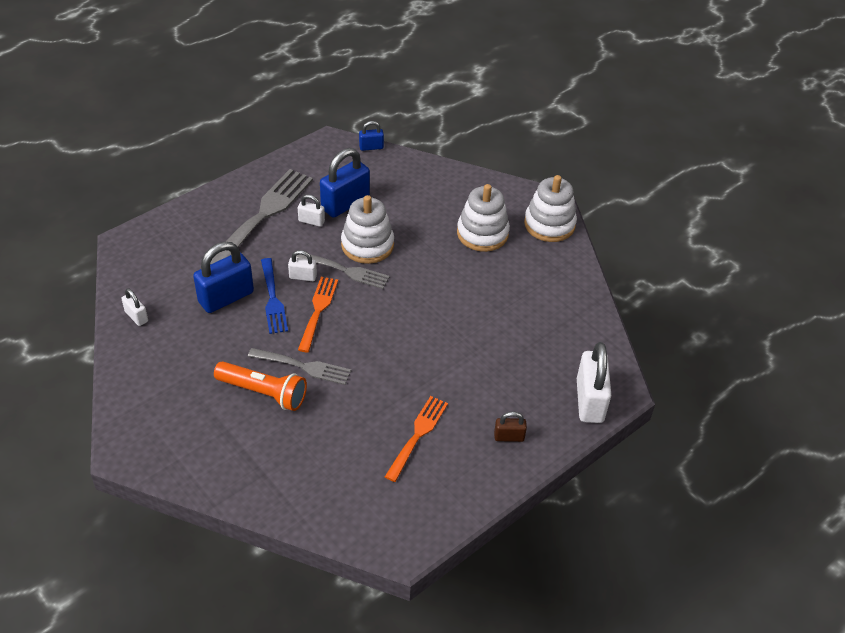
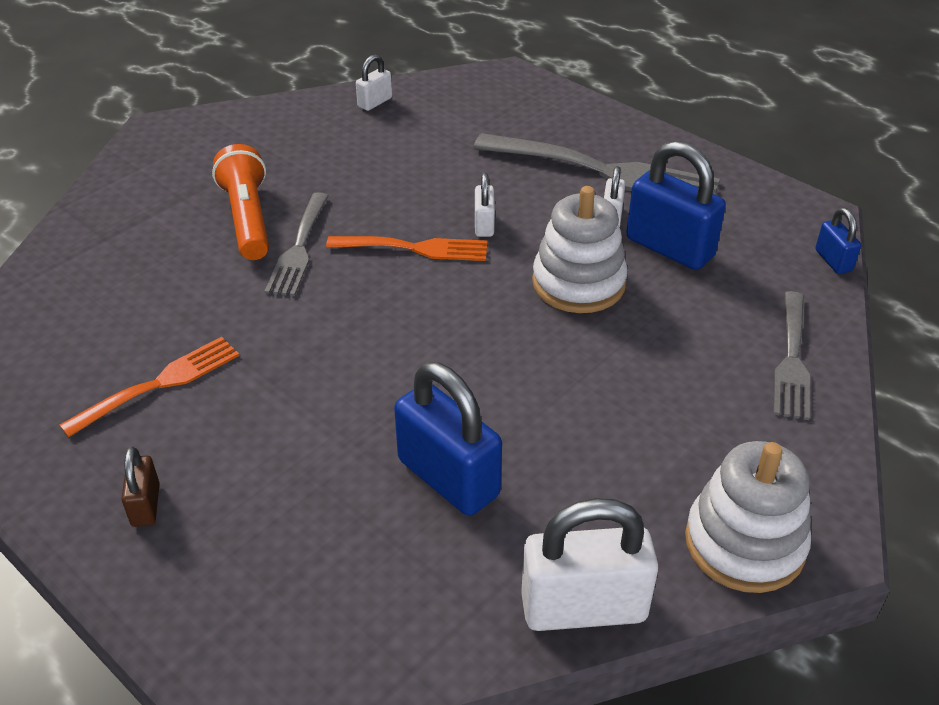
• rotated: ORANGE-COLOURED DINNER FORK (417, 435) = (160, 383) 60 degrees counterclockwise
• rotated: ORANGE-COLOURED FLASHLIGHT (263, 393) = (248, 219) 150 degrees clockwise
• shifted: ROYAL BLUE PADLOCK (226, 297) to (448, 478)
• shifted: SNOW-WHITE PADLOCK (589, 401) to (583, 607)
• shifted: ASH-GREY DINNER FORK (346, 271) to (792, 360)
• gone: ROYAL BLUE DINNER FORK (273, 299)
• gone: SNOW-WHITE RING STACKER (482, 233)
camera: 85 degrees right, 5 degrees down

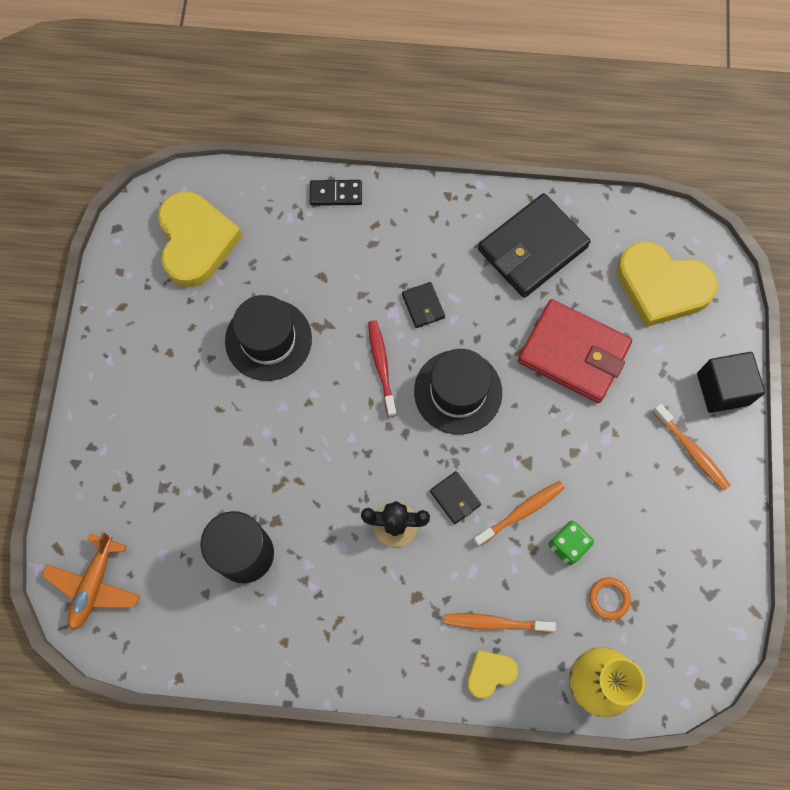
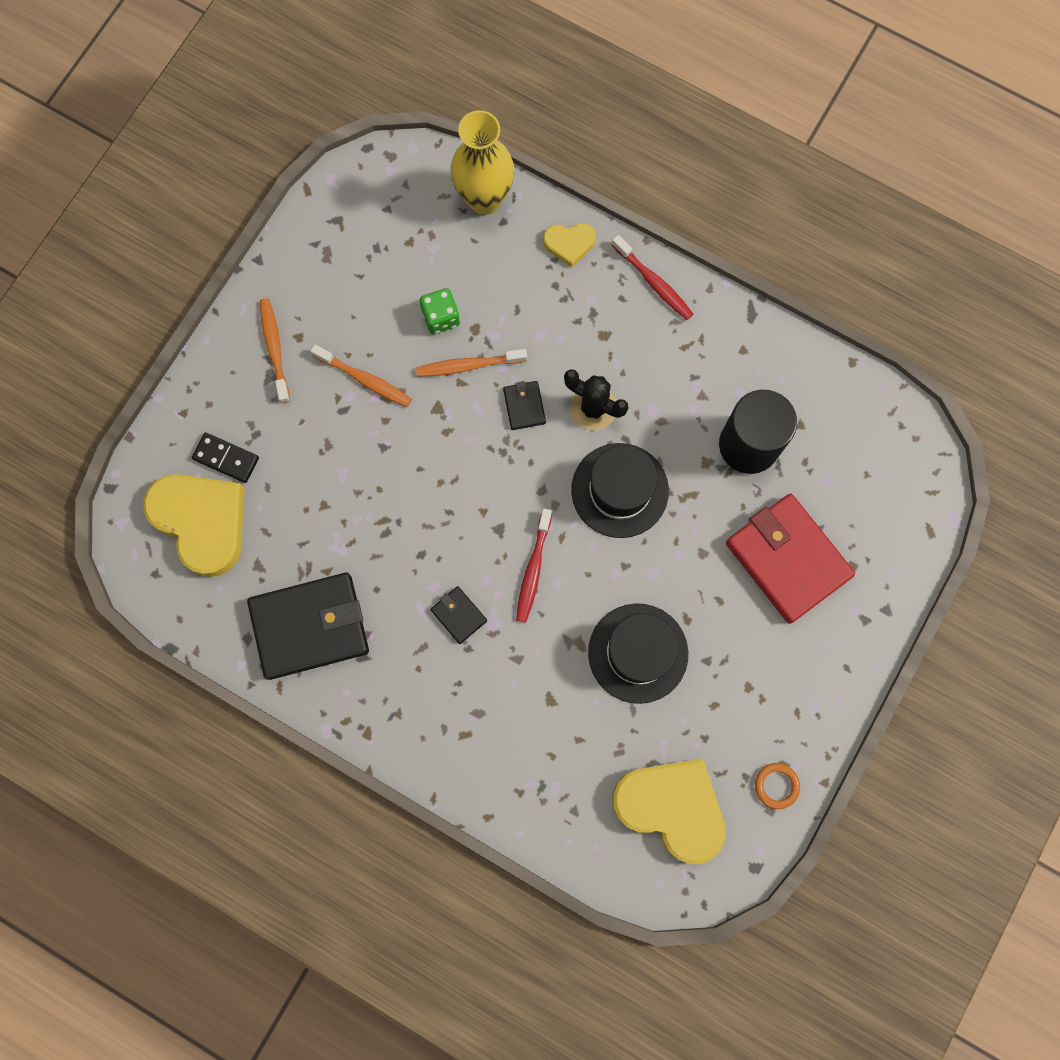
• shifted: EBONY DOMINO (336, 194) to (226, 458)
• shifted: ORANGE-COLOURED DENTAL BRUSH (495, 623) to (364, 379)
• rotated: EBONY WALLET (423, 306) = (458, 615) 45 degrees counterclockwise
• shifted: EBONY HAT (458, 392) to (620, 490)
• new: SCARLET DENTAL BRUSH (653, 282)
• rotated: BRIGHT YELLOW LOVE HEART (196, 241) = (671, 807) 105 degrees clockwise
• shifted: SCARLET WALLET (573, 353) to (787, 559)
• shifted: ORANGE-COLOURED HOOP (609, 598) to (776, 786)
• gone: ORANGE-COLOURED PLANE (94, 584)
• gone: EBONY CUBE (722, 389)
camera: 155 degrees left, 5 degrees up

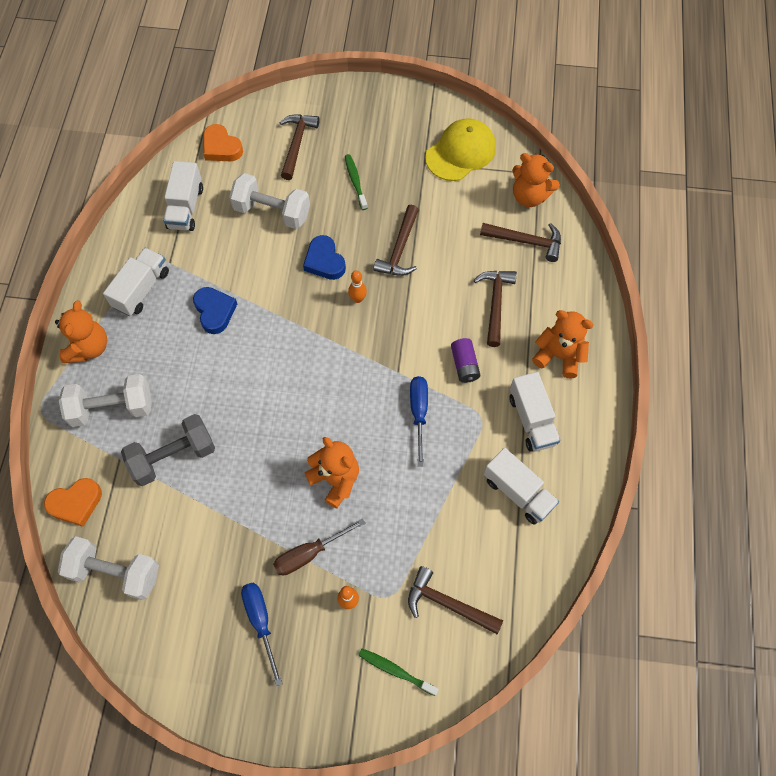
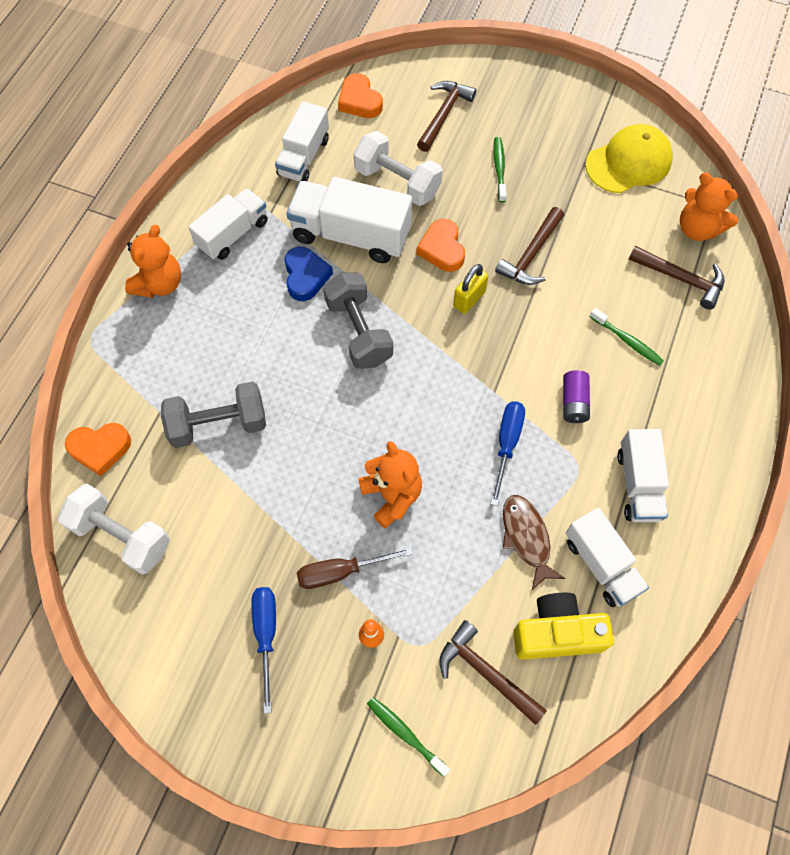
• new: SNOW-WHITE LORRY (351, 235)
• new: ASH-GREY FREE WEIGHT (359, 332)
• repainted: ROYAL BLUE LOVE HEART (324, 261) to ORANGE-COLOURED LOVE HEART (442, 249)
• swapped: ORANGE-COLOURED TENPIN (358, 299) to BRIGHT YELLOW PADLOCK (469, 299)
• new: BROWN TOY FISH (526, 538)
• new: BRIGHT YELLOW PHOTO CAMERA (556, 633)
• swapped: BROWN HAMMER (495, 303) to GREEN DENTAL BRUSH (627, 341)
• gone: SNOW-WHITE FREE WEIGHT (112, 408)
• gone: ORANGE-COLOURED TEDDY BEAR (559, 356)
camera: 15 degrees right, 0 degrees up

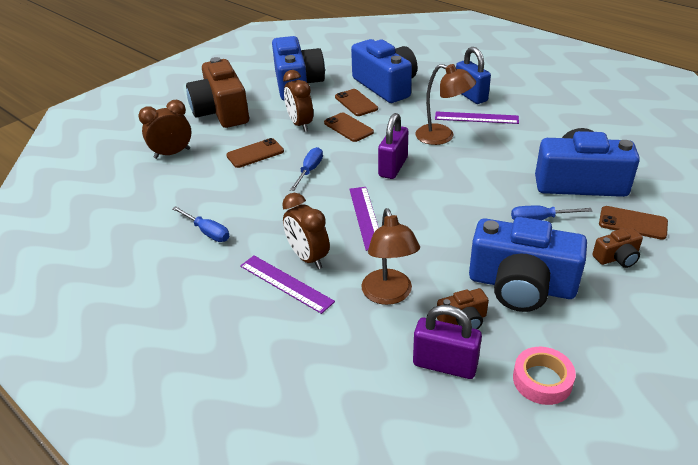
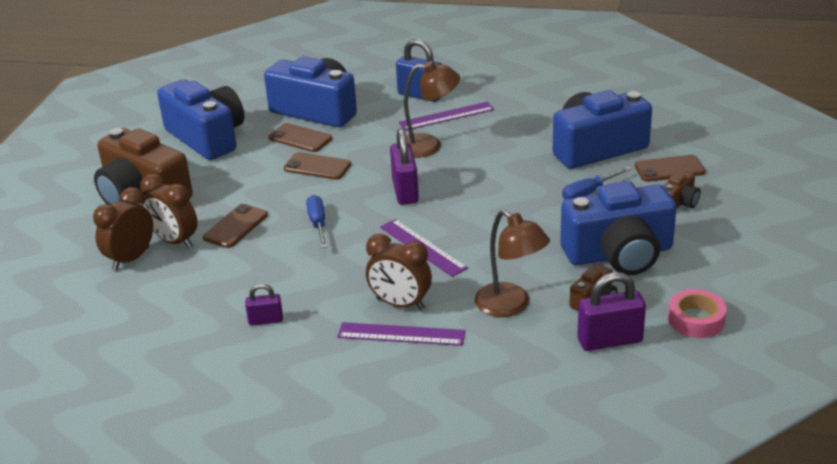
• shifted: BROWN ALARM CLOCK (300, 124) to (175, 241)
• swapped: ROYAL BLUE FLAT SCREWDRIVER (207, 232) to ROYAL PURPLE PADLOCK (266, 320)
camera: 30 degrees left, 5 degrees down

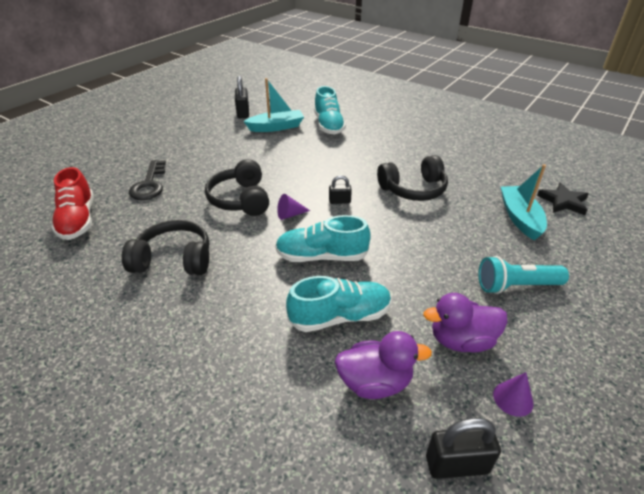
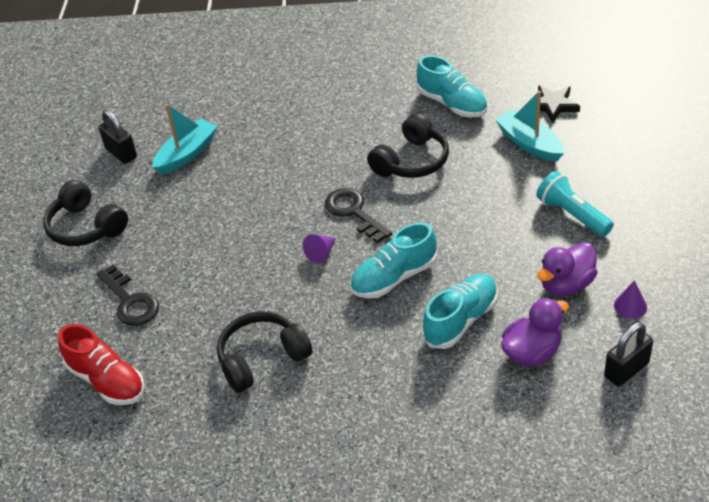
• shifted: EBONY HEADPHONES (240, 199) to (86, 227)
• swapped: EBONY PADLOCK (339, 201) to EBONY DOOR KEY (354, 212)
• shifted: TEAL LACE-UP SHOE (328, 125) to (452, 104)
• rotated: TEAL FLASHLIGHT (516, 286) = (572, 215) 90 degrees clockwise
camera: 30 degrees left, 5 degrees up

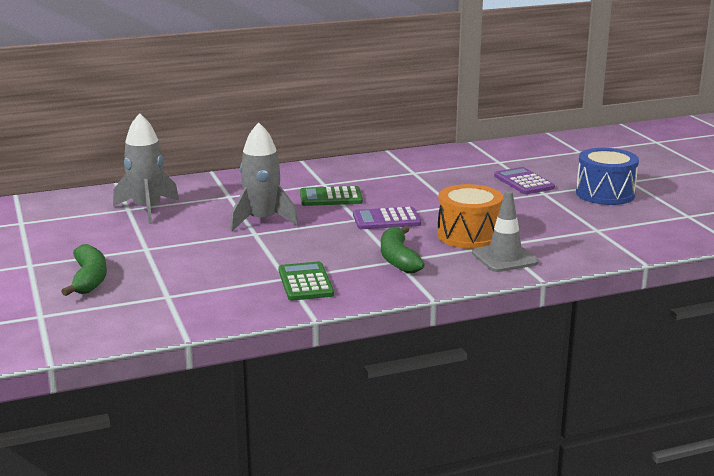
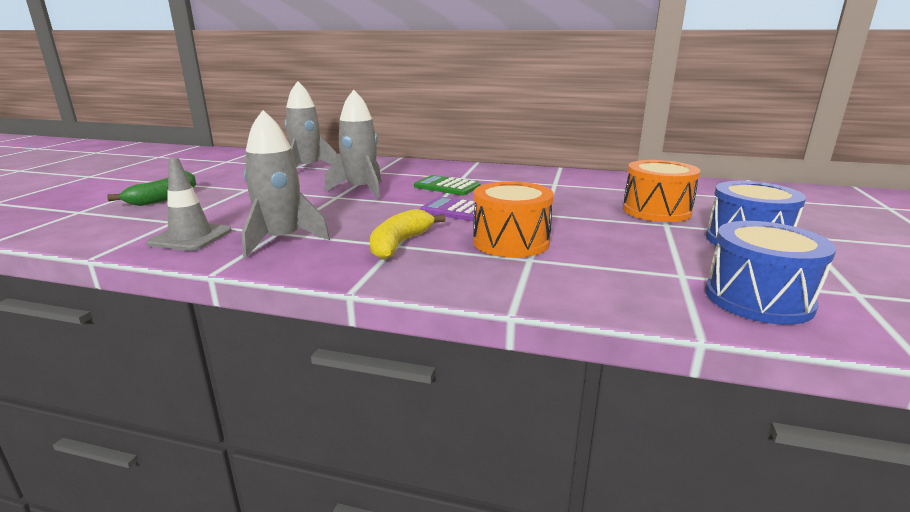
• shifted: ASH-GREY ROAD CONE (504, 258) to (190, 237)
• swapped: GREEN CALCULATOR (305, 282) to ASH-GREY SPACESHIP (281, 240)
• repainted: GREEN TOY BANANA (398, 259) to BRIGHT YELLOW TOY BANANA (399, 244)
• swapped: ROYAL PURPLE CALCULATOR (524, 182) to ORANGE-COLOURED SNARE DRUM (656, 211)
• new: ROYAL BLUE SNARE DRUM (758, 299)
camera: 35 degrees right, 0 degrees up

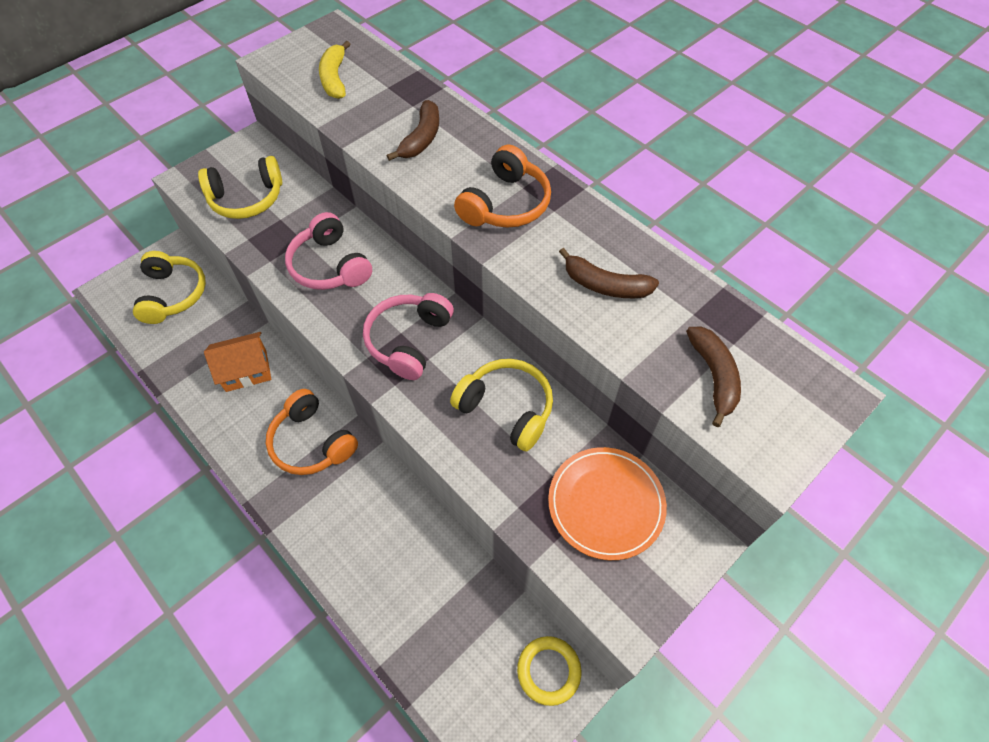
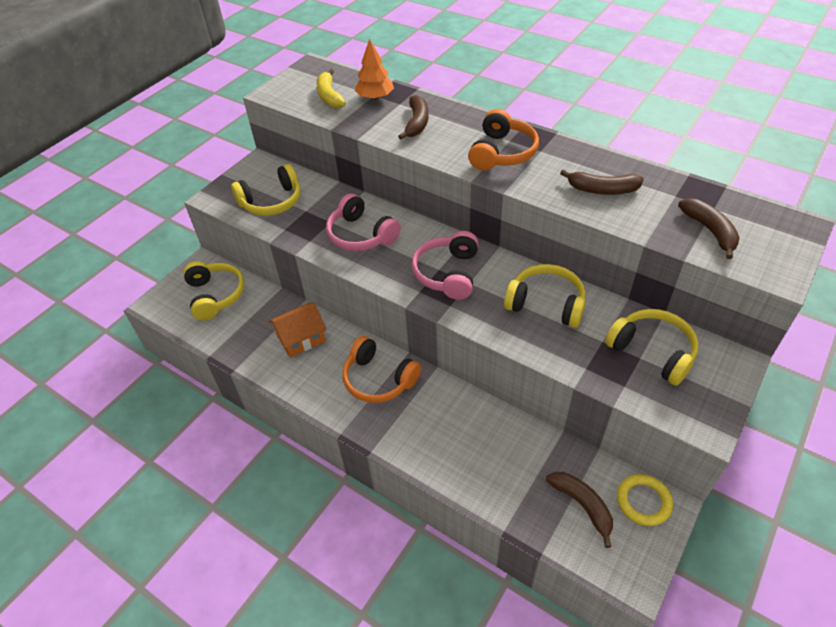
• new: ORANGE-COLOURED TOY TREE (375, 97)
• new: BROWN TOY BANANA (582, 505)
• swapped: ORANGE-COLOURED DINNER PLATE (606, 504) to BRIGHT YELLOW HEADPHONES (652, 351)
camera: 10 degrees left, 10 degrees down

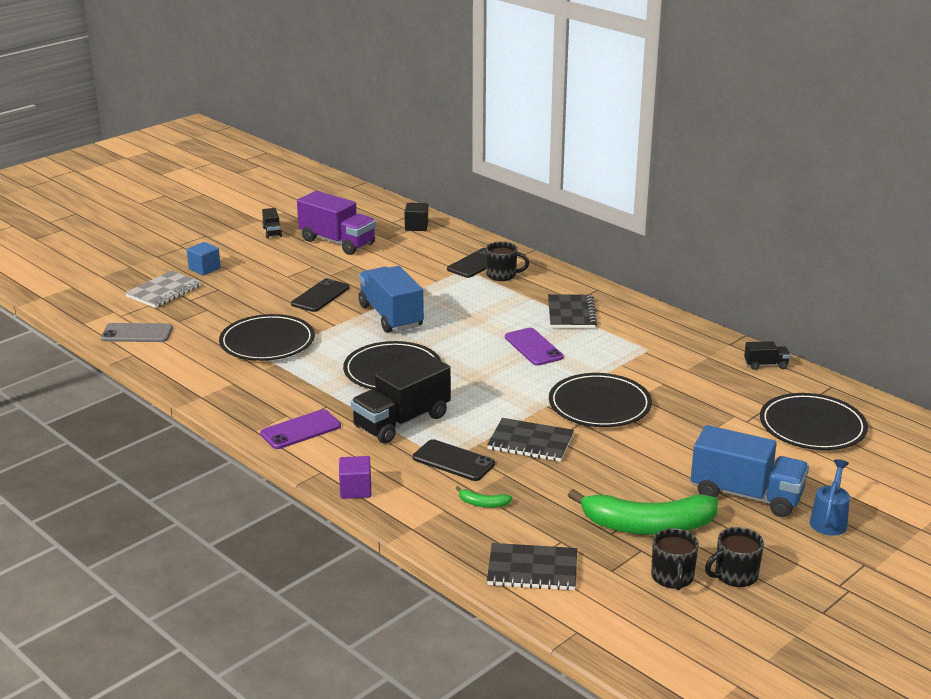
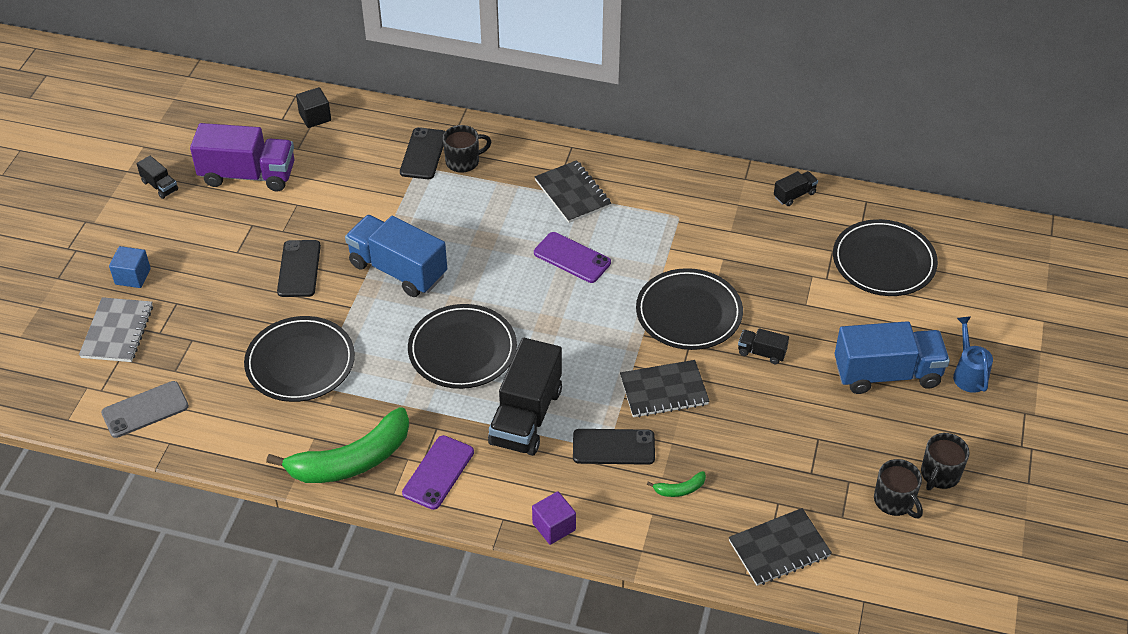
• shifted: GREEN TOY BANANA (648, 526) to (351, 460)
• new: EBONY LORRY (761, 353)
camera: 30 degrees left, 20 degrees up

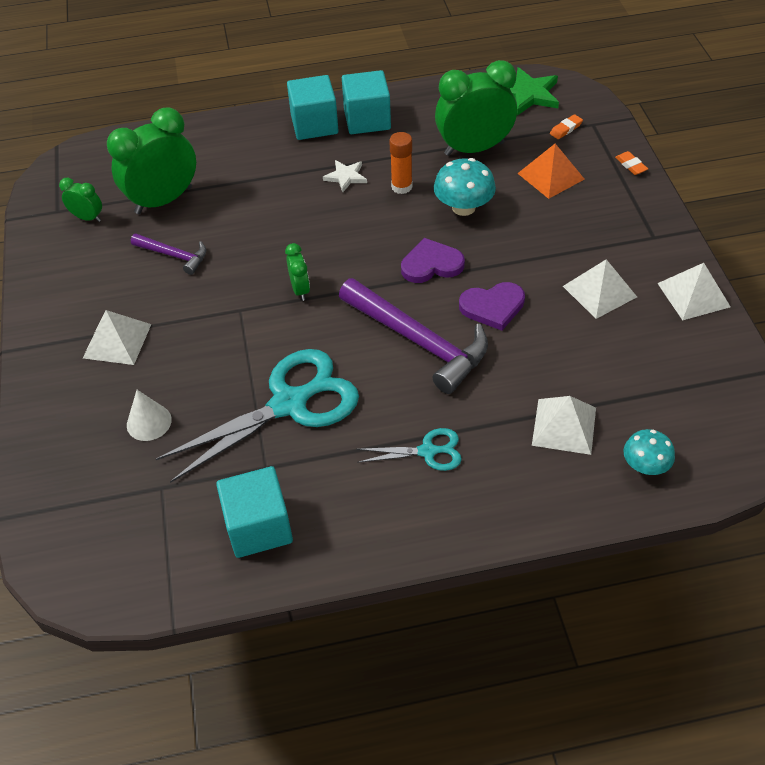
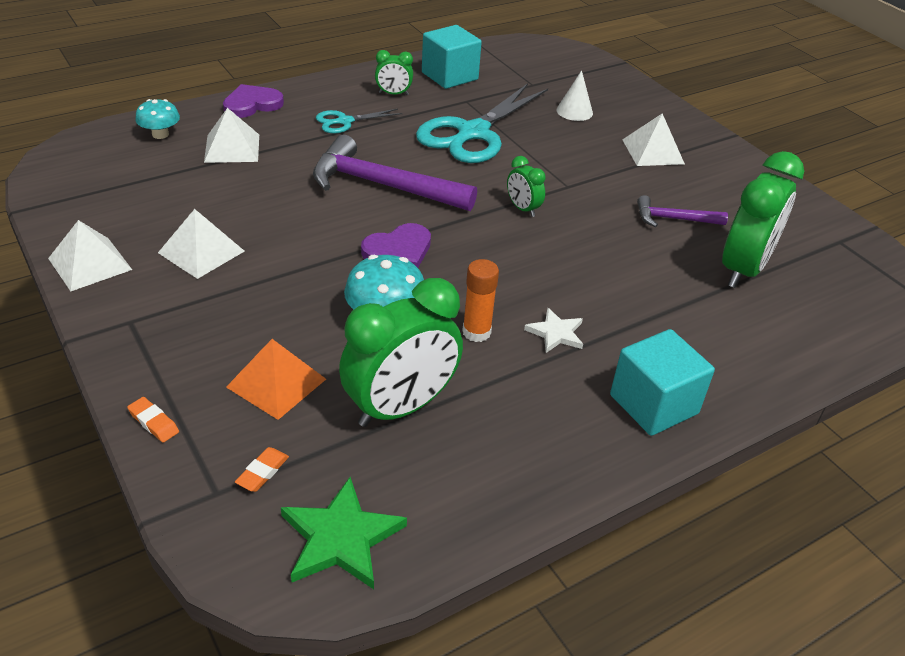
• shifted: ROYAL PURPLE LOVE HEART (493, 307) to (252, 104)
• shifted: GREEN ALARM CLOCK (87, 218) to (393, 94)
• gone: TEAL CUBE (367, 120)
camera: 155 degrees right, 10 degrees down

